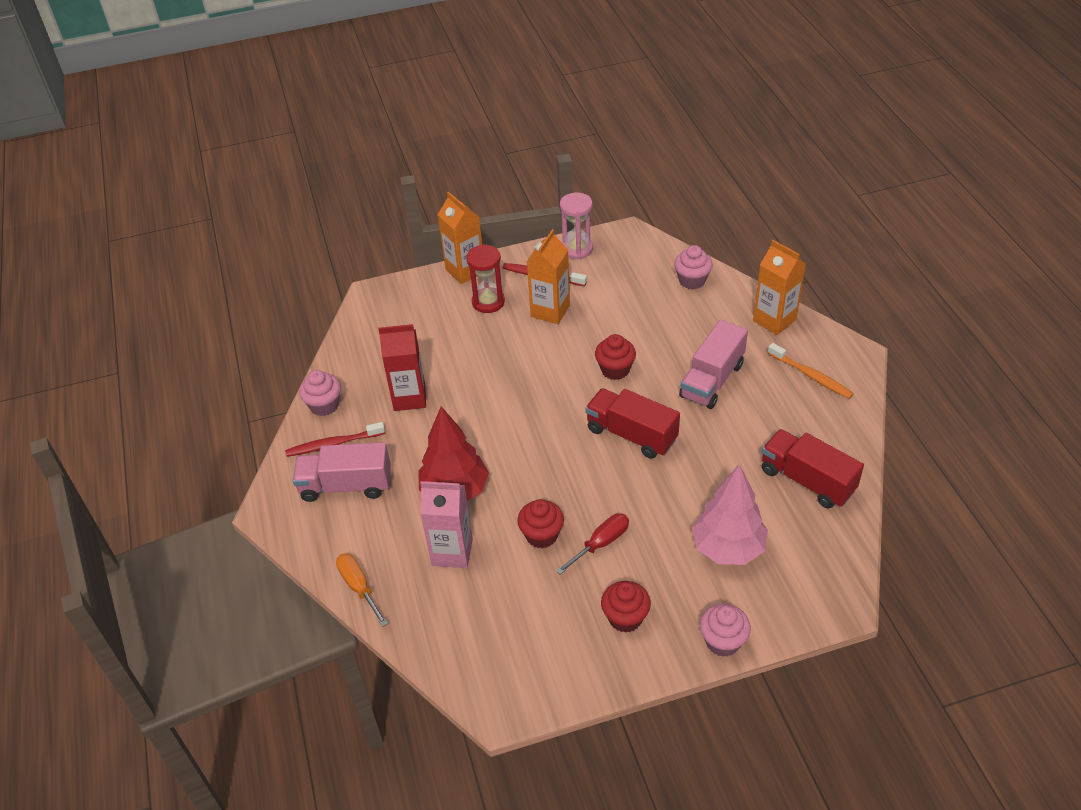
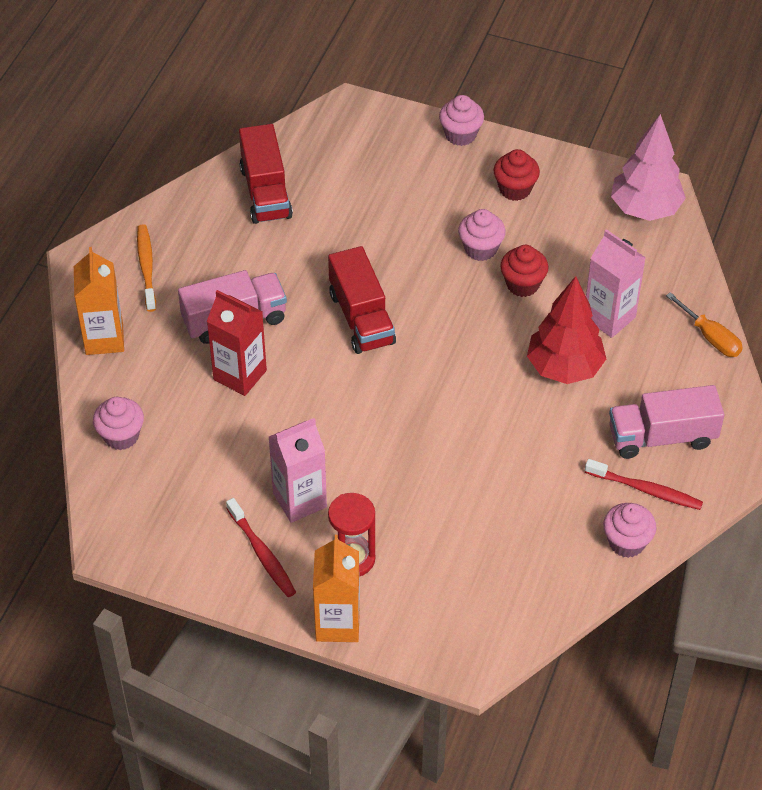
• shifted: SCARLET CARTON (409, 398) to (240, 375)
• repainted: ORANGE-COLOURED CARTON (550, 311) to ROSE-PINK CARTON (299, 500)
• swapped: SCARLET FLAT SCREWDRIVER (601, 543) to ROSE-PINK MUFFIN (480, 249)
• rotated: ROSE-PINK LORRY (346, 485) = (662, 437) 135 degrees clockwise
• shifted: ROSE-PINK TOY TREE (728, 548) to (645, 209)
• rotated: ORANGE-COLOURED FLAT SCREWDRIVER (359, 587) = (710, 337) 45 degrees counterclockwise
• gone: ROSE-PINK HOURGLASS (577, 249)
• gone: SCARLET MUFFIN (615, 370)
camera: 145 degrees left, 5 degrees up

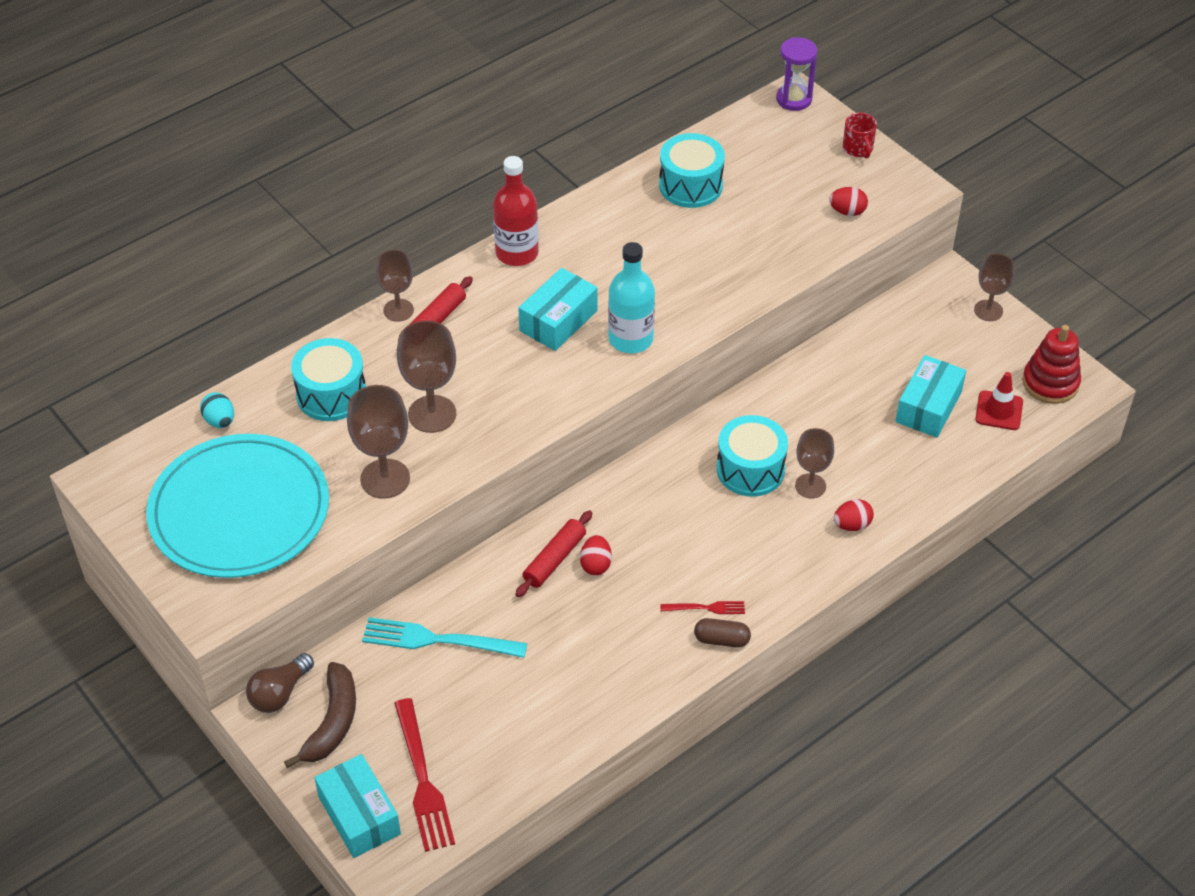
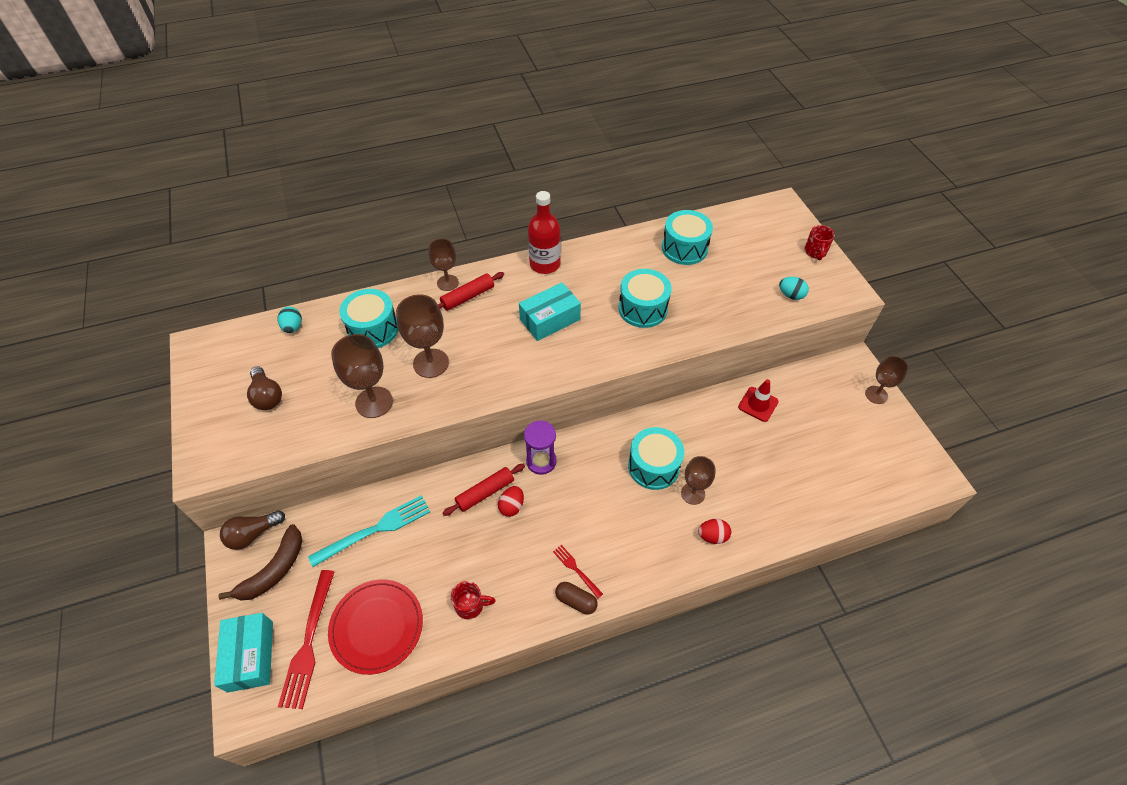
• swapped: TEAL DINNER PLATE (239, 511) to BROWN LIGHTBULB (267, 396)
• rotated: TEAL DINNER FORK (437, 640) = (376, 529) 120 degrees clockwise
• new: SCARLET DINNER PLATE (377, 627)
• new: SCARLET MUG (471, 605)
• shifted: ROYAL PURPLE HOURGLASS (794, 99) to (541, 461)
• rotated: SCARLET DINNER FORK (706, 608) = (576, 569) 150 degrees counterclockwise
• new: TEAL SNARE DRUM (642, 309)
• shifted: SCARLET ROAD CONE (999, 411) to (758, 404)
• repainted: SCARLET TOY EGG (847, 212) to TEAL TOY EGG (791, 295)
• gone: TEAL BOTTLE (630, 339)
• gone: TEAL BOX (928, 407)
• gone: SCARLET RING STACKER (1050, 383)
camera: 20 degrees right, 5 degrees up

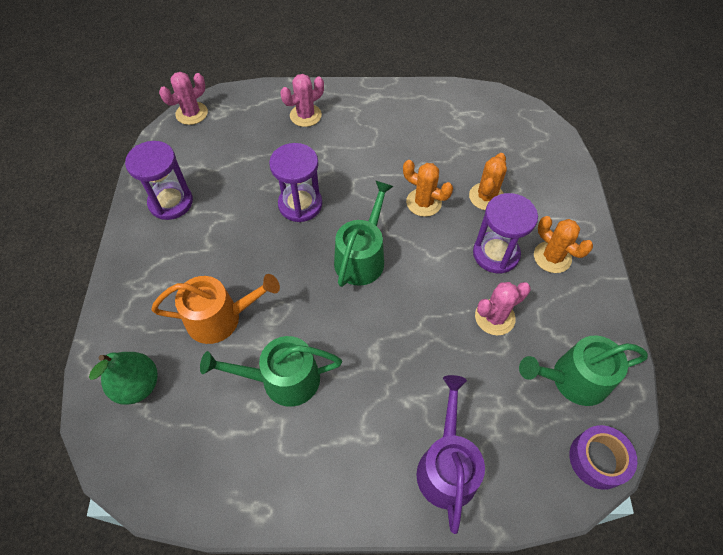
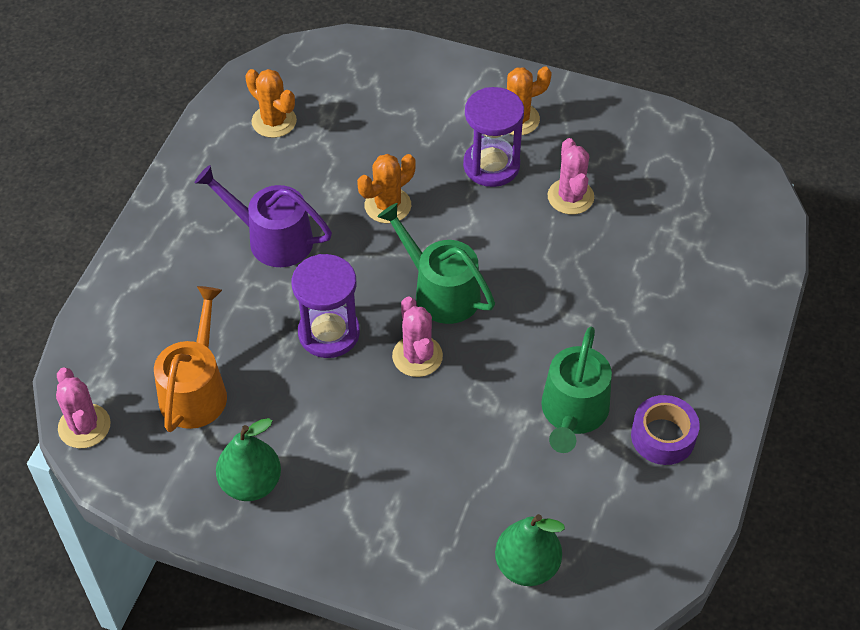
• shifted: ORANGE-COLOURED SPRINKLING CAN (220, 318) to (196, 390)
• shifted: ROYAL PURPLE SPRINKLING CAN (447, 466) to (272, 239)
• swapped: ROYAL PURPLE HOURGLASS (171, 202) to GREEN TOY PEAR (251, 483)
• shifted: ORANGE-COLOURED CACTUS (486, 197) to (274, 121)
• shifted: ROSE-PINK CACTUS (305, 115) to (417, 356)
• shifted: ROYAL PURPLE STICKY TAPE (598, 459) to (663, 436)
• gone: GREEN SPRINKLING CAN (573, 379)
camera: 70 degrees left, 5 degrees down

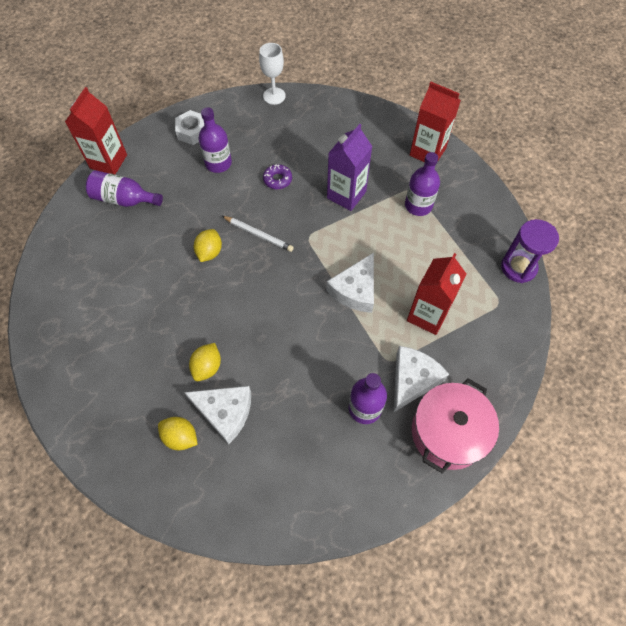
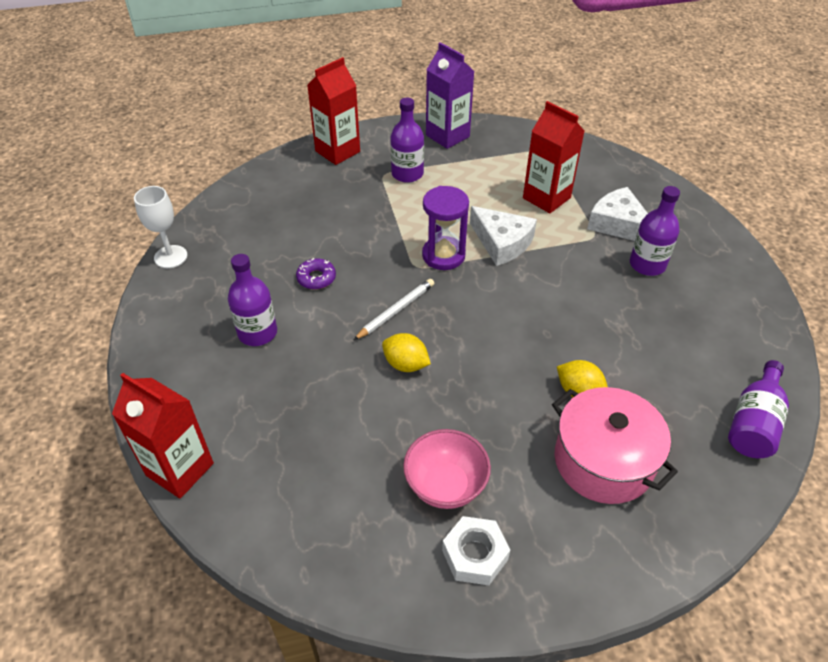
• new: ROSE-PINK BOWL (445, 485)
• shifted: ROYAL PURPLE HOURGLASS (518, 267) to (443, 255)
• shifted: ROYAL PURPLE CARTON (346, 195) to (447, 136)
• shifted: SNOW-WHITE NUT (192, 132) to (475, 555)
• shifted: ROSE-PINK COOKING POT (448, 432) to (603, 461)
• shifted: ROYAL PURPLE BOTTLE (124, 199) to (754, 423)
• gone: BRIGHT YELLOW TOY LEMON (180, 437)
• gone: SNOW-WHITE CHEESE (225, 412)
camera: 75 degrees left, 15 degrees down

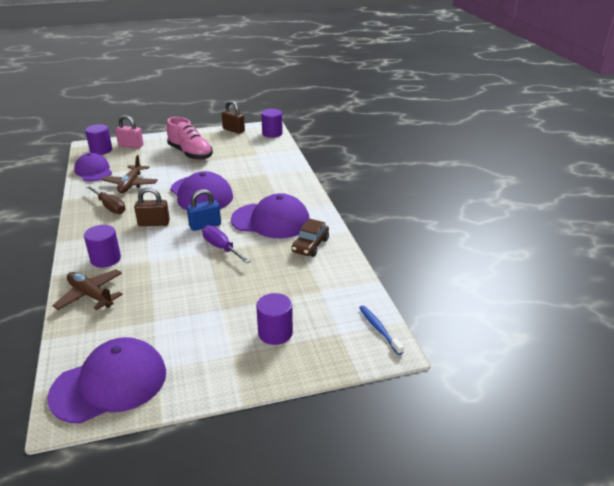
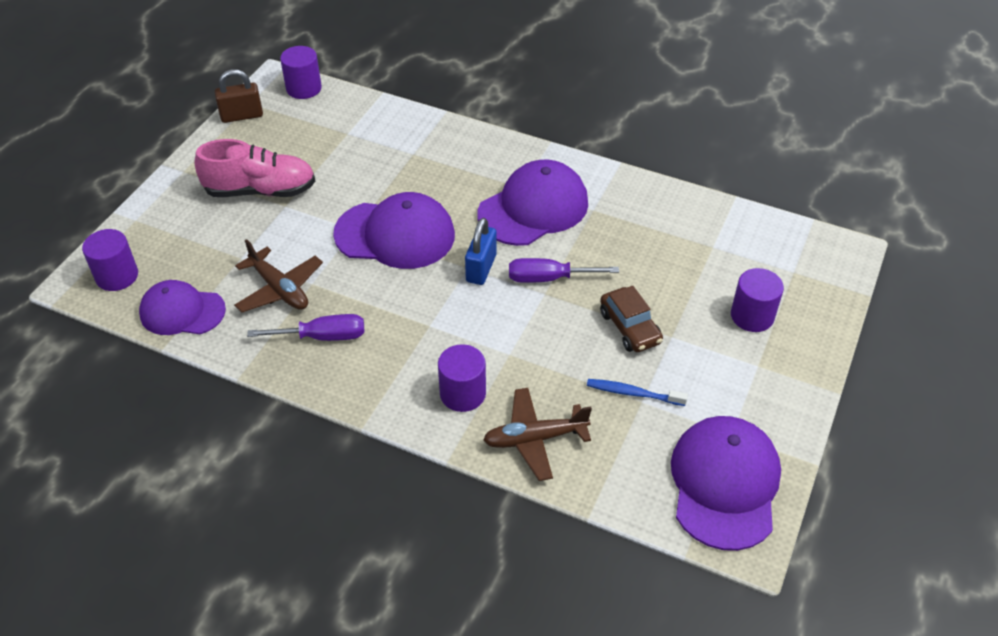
• repainted: BROWN FLAT SCREWDRIVER (110, 207) to ROYAL PURPLE FLAT SCREWDRIVER (323, 337)
• shifted: ROYAL BLUE DENTAL BRUSH (379, 329) to (633, 393)
• shifted: BROWN CAR (310, 245) to (630, 327)
• gone: ROSE-PINK PADLOCK (131, 146)
• gone: BROWN PADLOCK (154, 223)
camera: 50 degrees left, 15 degrees up

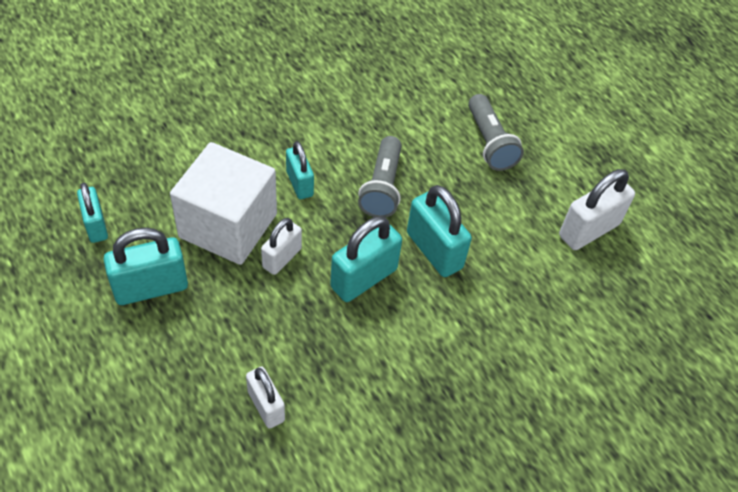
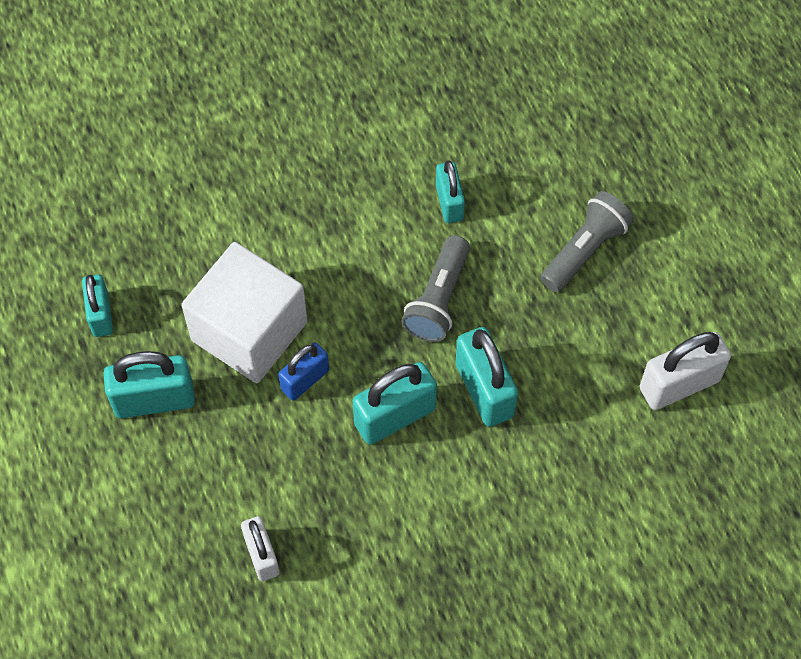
• repainted: SNOW-WHITE PADLOCK (282, 258) to ROYAL BLUE PADLOCK (305, 380)
• shifted: TEAL PADLOCK (299, 183) to (449, 202)
• rotated: ASH-GREY FLASHLIGHT (489, 143) = (584, 250) 135 degrees counterclockwise
camera: 15 degrees right, 10 degrees up

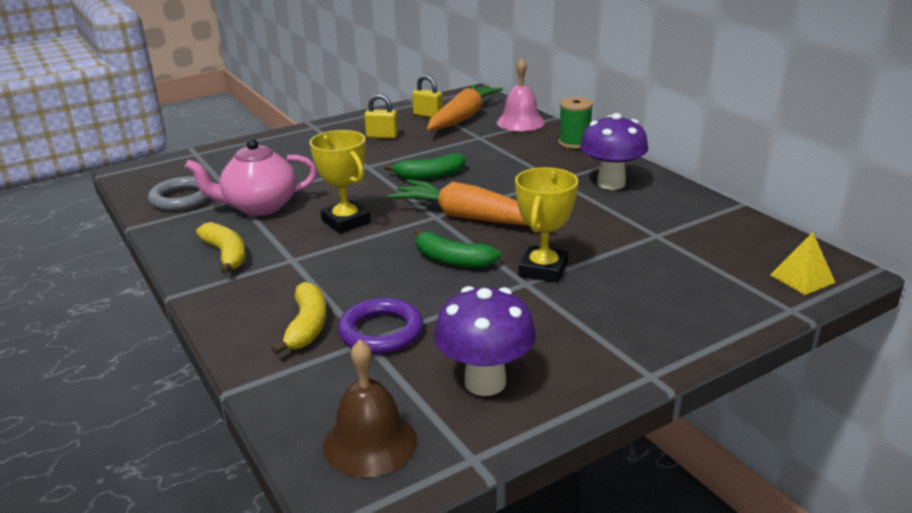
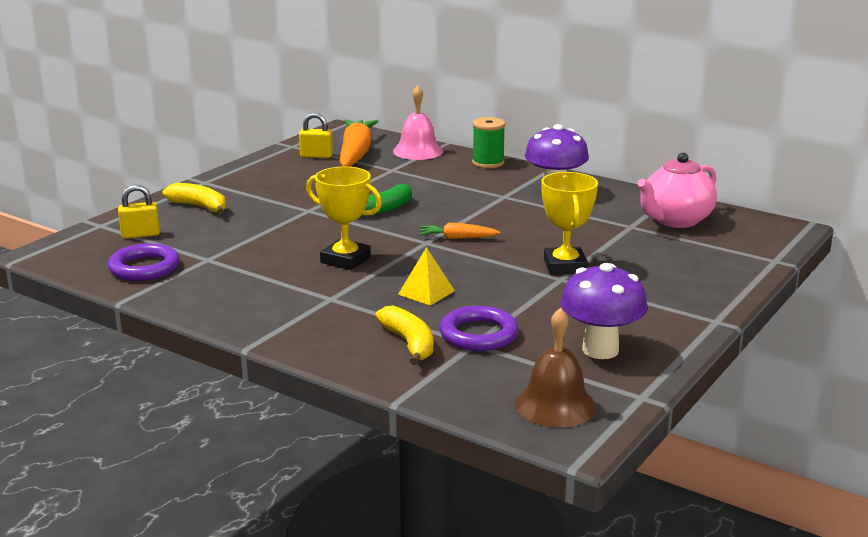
• repainted: ASH-GREY HOOP (182, 199) to ROYAL PURPLE HOOP (144, 268)
• shifted: BRIGHT YELLOW PADLOCK (382, 136) to (140, 235)
• shifted: BRIGHT YELLOW TOY BANANA (226, 255) to (199, 207)
• shifted: BRIGHT YELLOW PYRAMID (802, 278) to (426, 292)
• scaled: ORANGE-COLOURED CARROT (468, 217) = (457, 238) x0.48
• shifted: ROSE-PINK TEAPOT (259, 206) to (675, 220)
• gone: GREEN TOY BANANA (452, 260)
camera: 25 degrees left, 5 degrees down

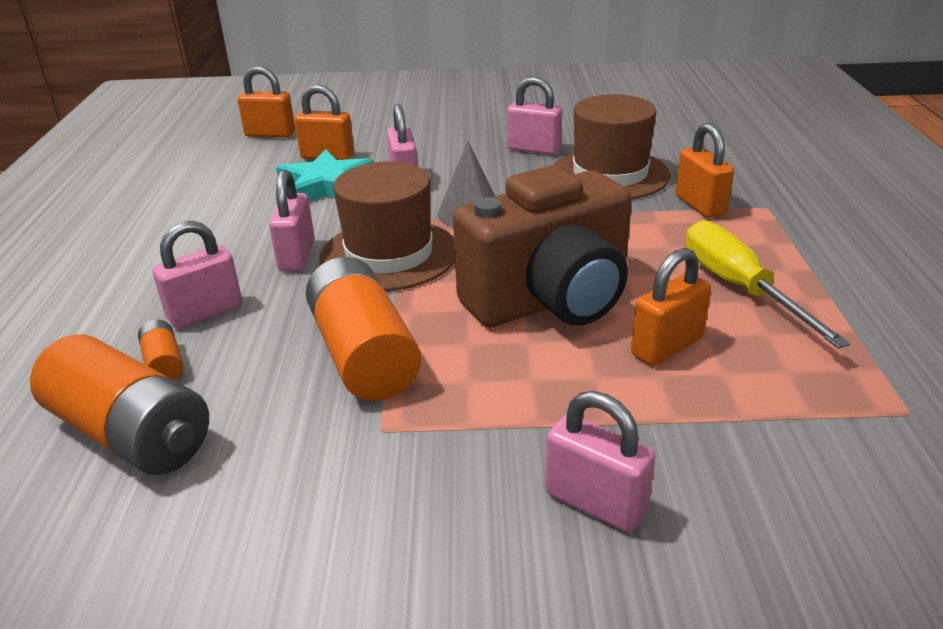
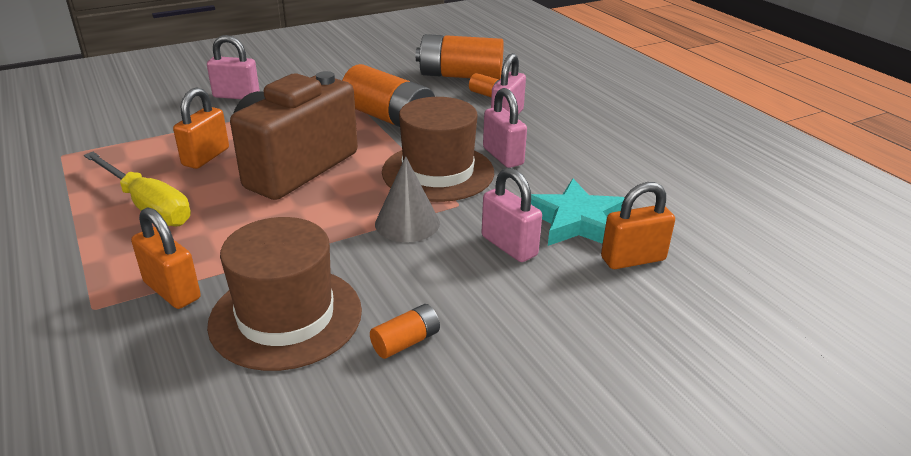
• swapped: ROSE-PINK PADLOCK (534, 149) to ORANGE-COLOURED AA BATTERY (406, 342)
• gone: ORANGE-COLOURED PADLOCK (270, 134)
camera: 150 degrees right, 0 degrees up

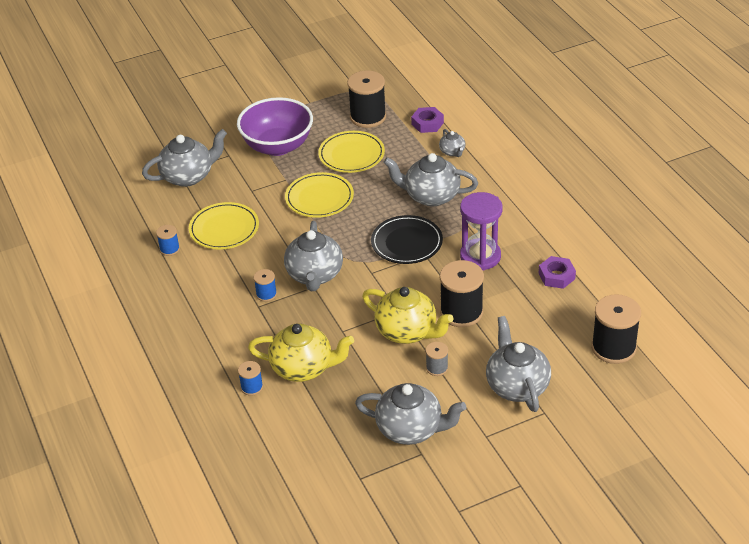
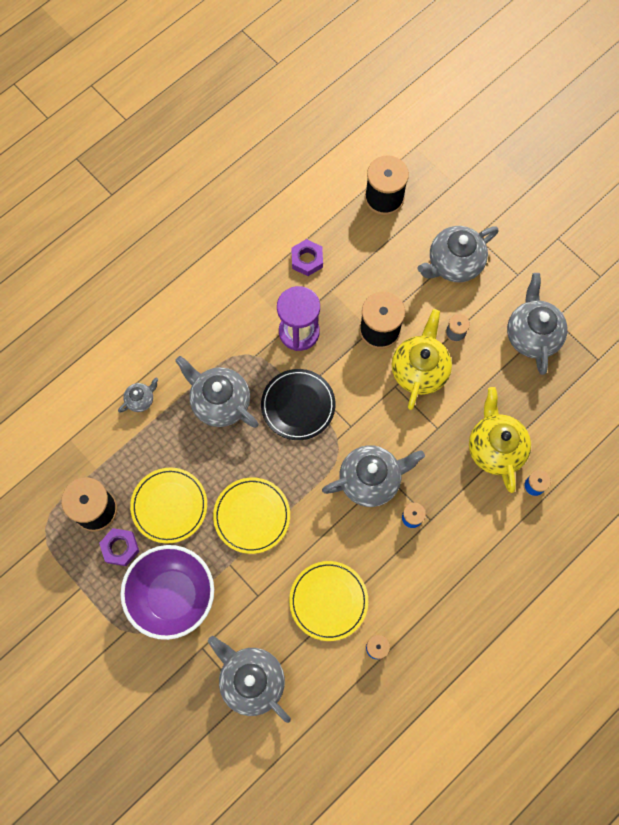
• shifted: ROYAL PURPLE NUT (427, 123) to (120, 548)
• rotated: ASH-GREY TEAPOT (431, 196) = (220, 402) 135 degrees clockwise
camera: 110 degrees left, 30 degrees up

